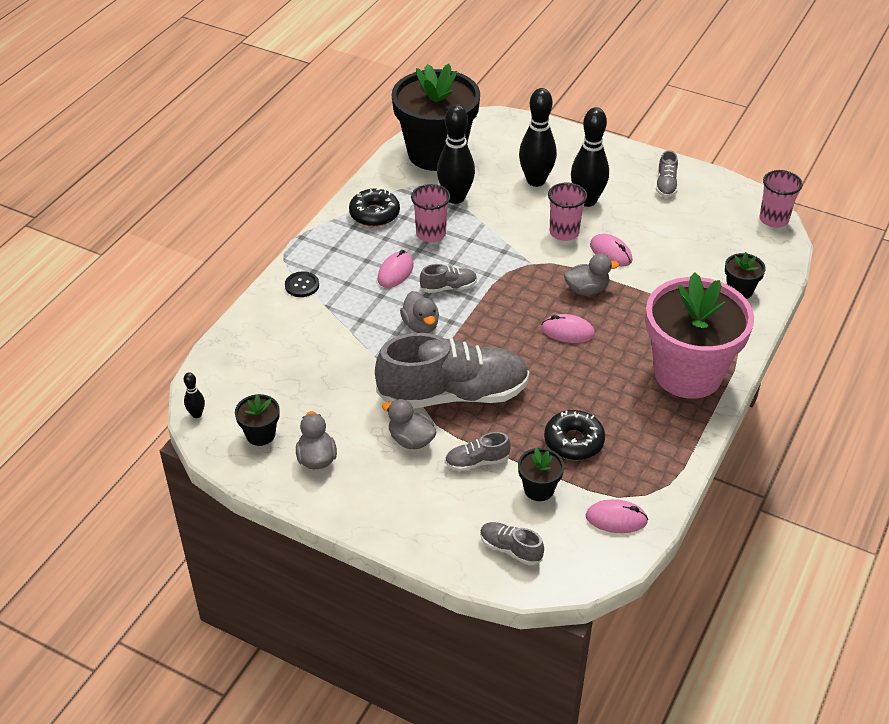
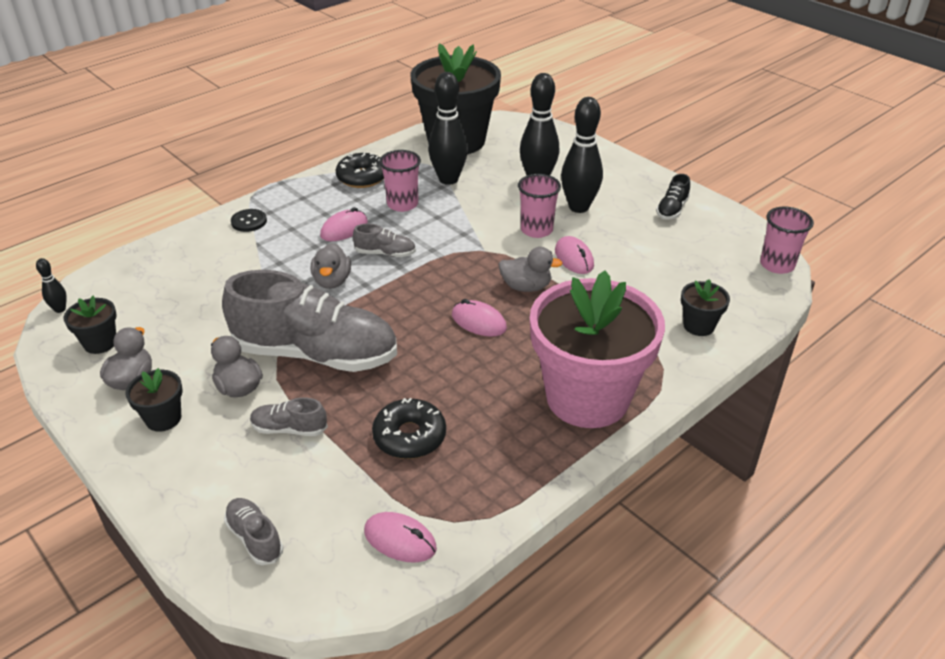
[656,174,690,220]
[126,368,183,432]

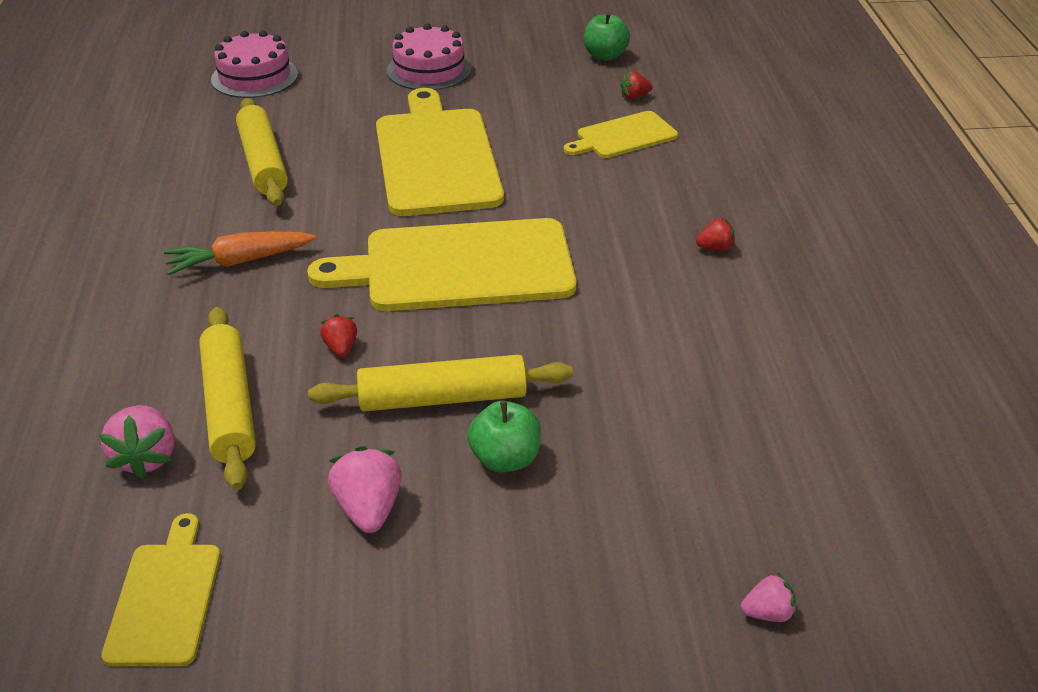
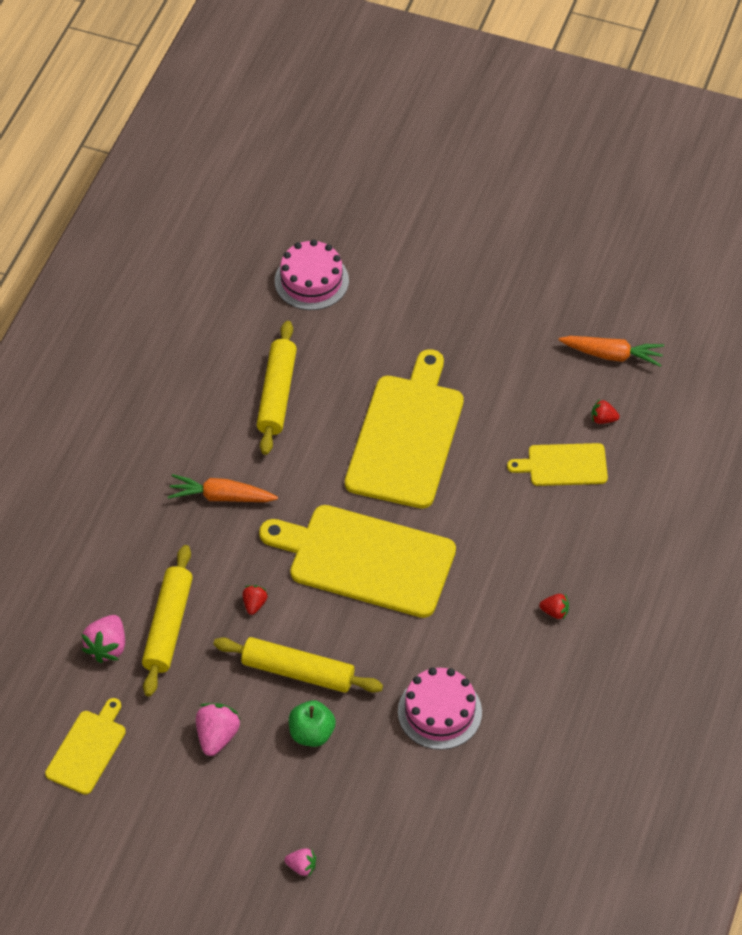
[559,336,664,367]
[398,667,482,750]
[285,848,316,876]

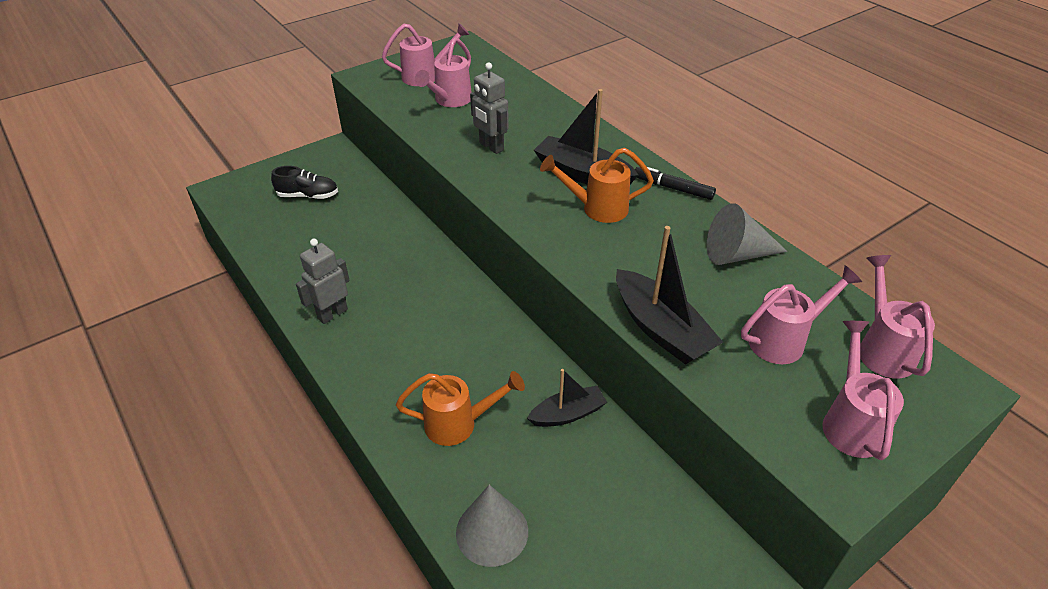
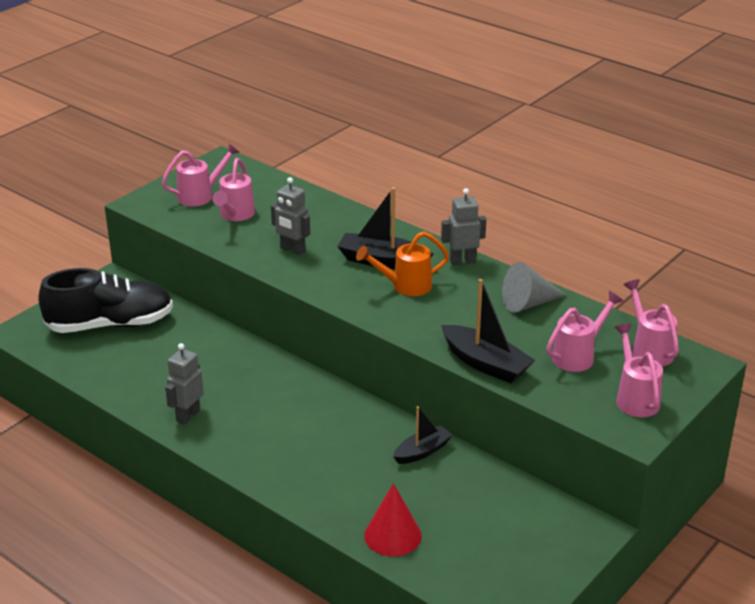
[38,268,173,333]
[441,188,486,265]
[396,371,525,446] (first image)
[364,483,422,556]

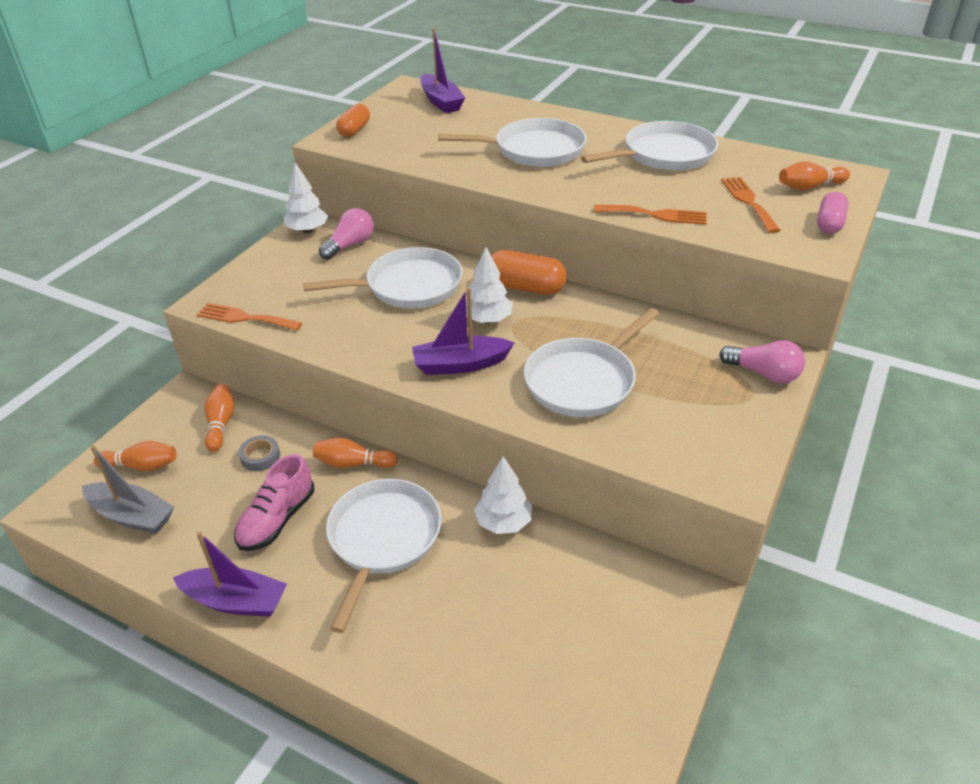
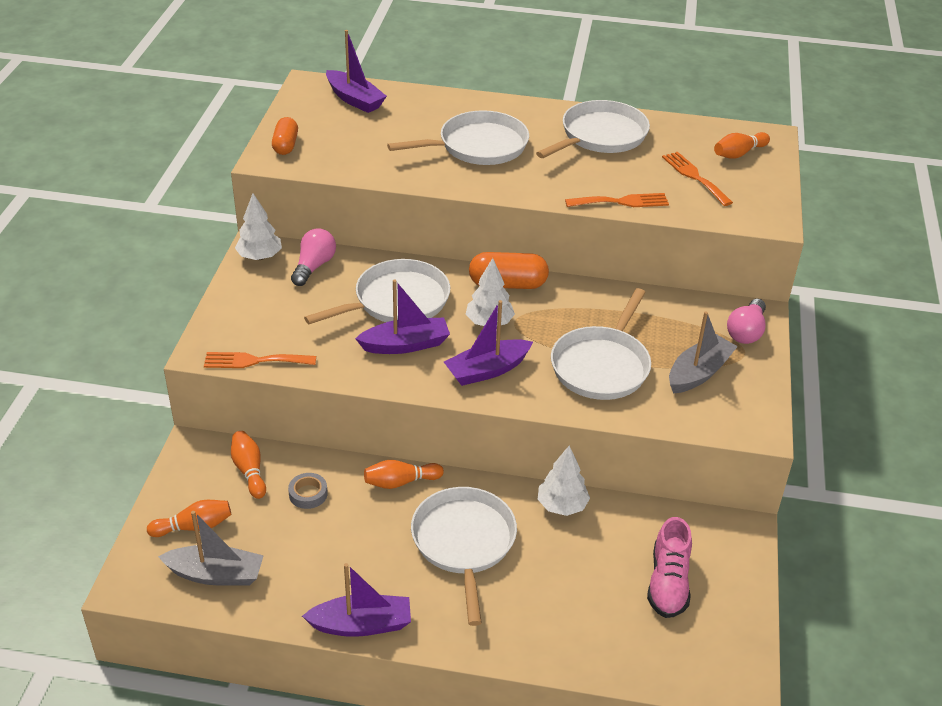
[817,192,849,234] (first image)
[727,299,766,344]
[647,517,692,618]
[355,279,450,354]
[669,311,738,394]

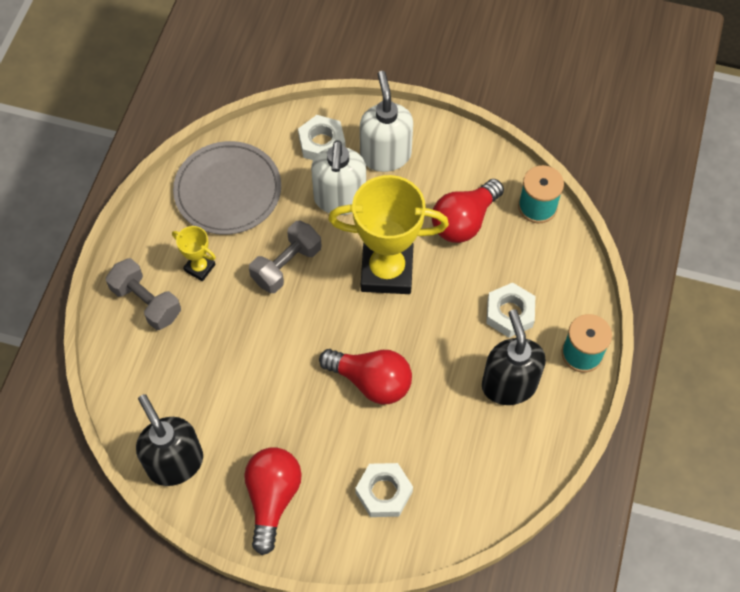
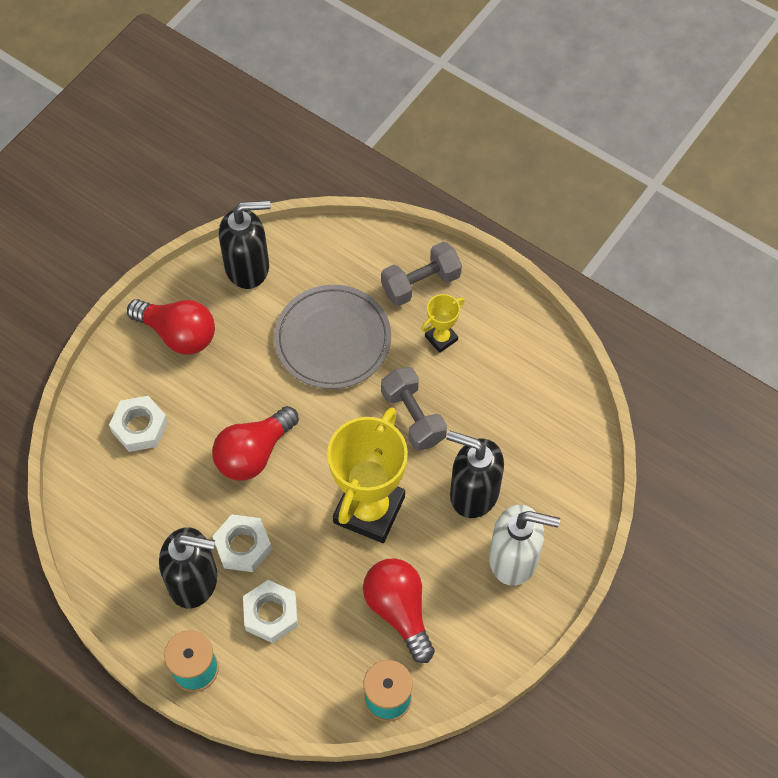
[212,514,272,572]
[446,431,504,518]
[274,285,391,389]

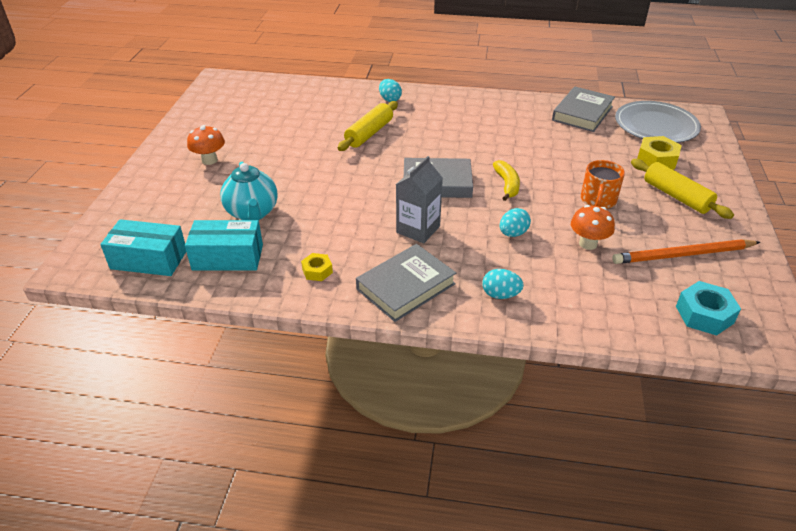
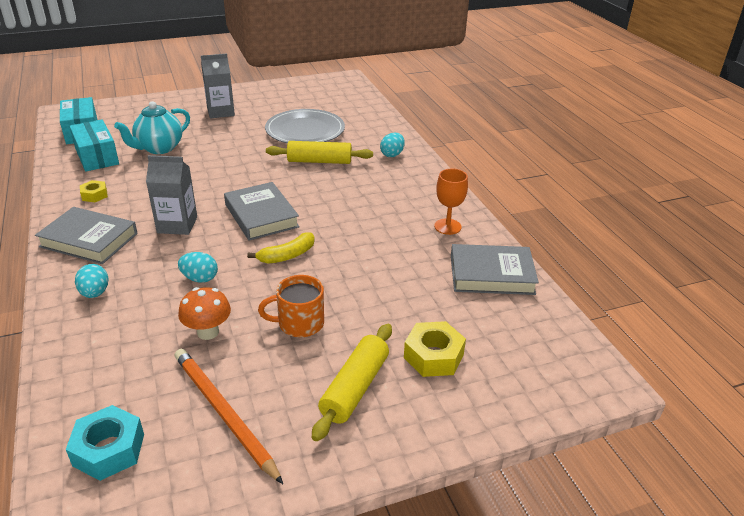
[265,109,345,143]
[201,53,235,119]
[434,169,468,235]

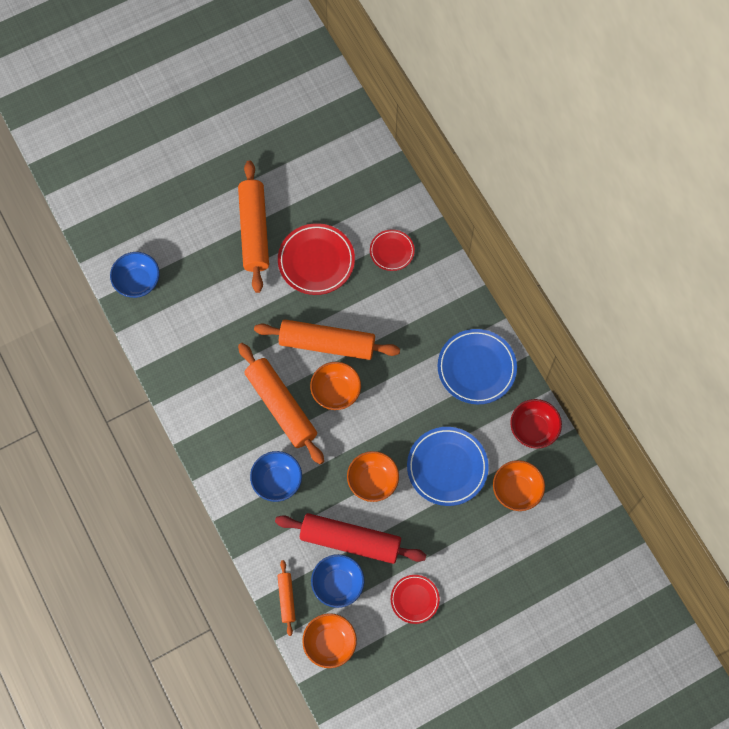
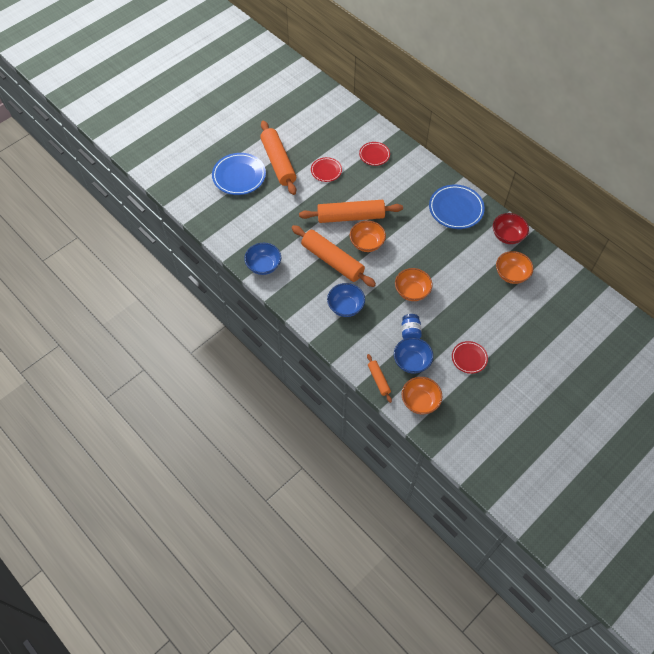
[311,157,342,182]
[244,243,281,275]
[212,153,266,195]
[402,314,422,339]

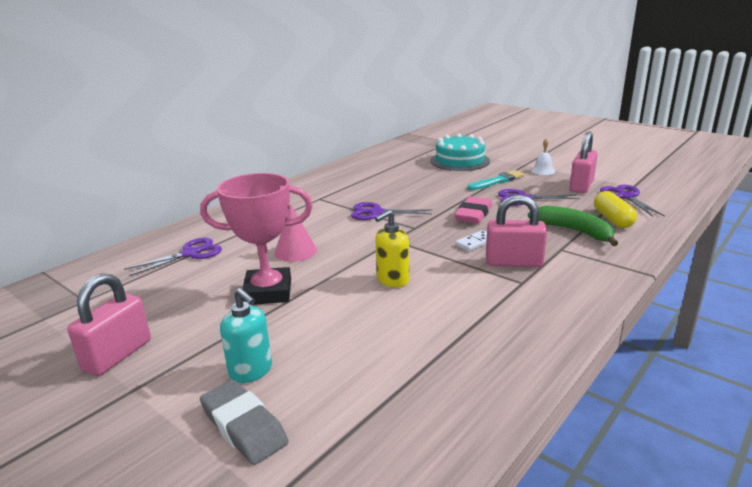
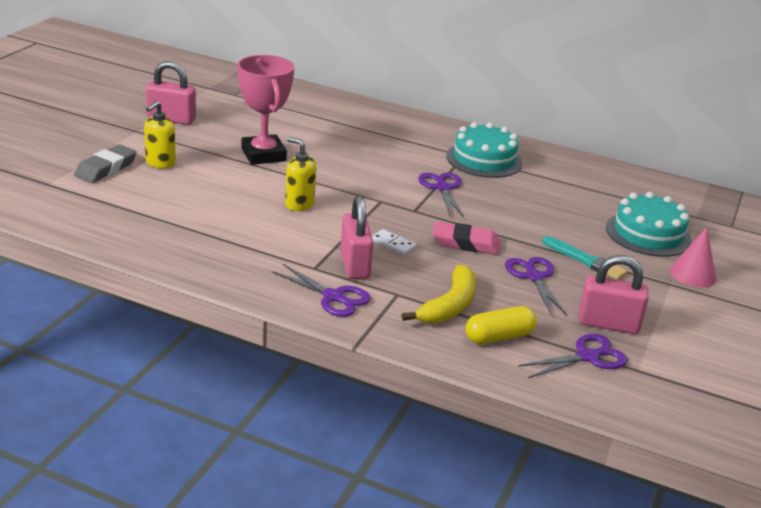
[531,139,555,175] (first image)
[670,227,716,288]
[401,265,476,324]
[272,264,371,317]
[144,101,176,168]
[446,122,523,178]

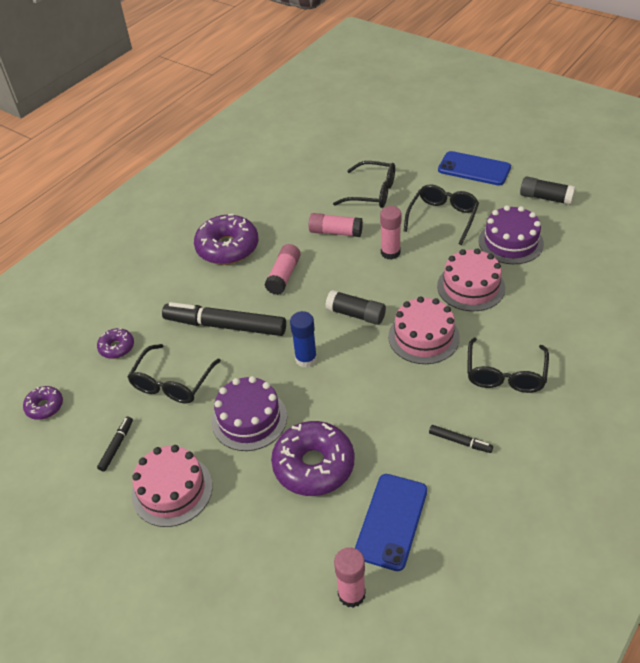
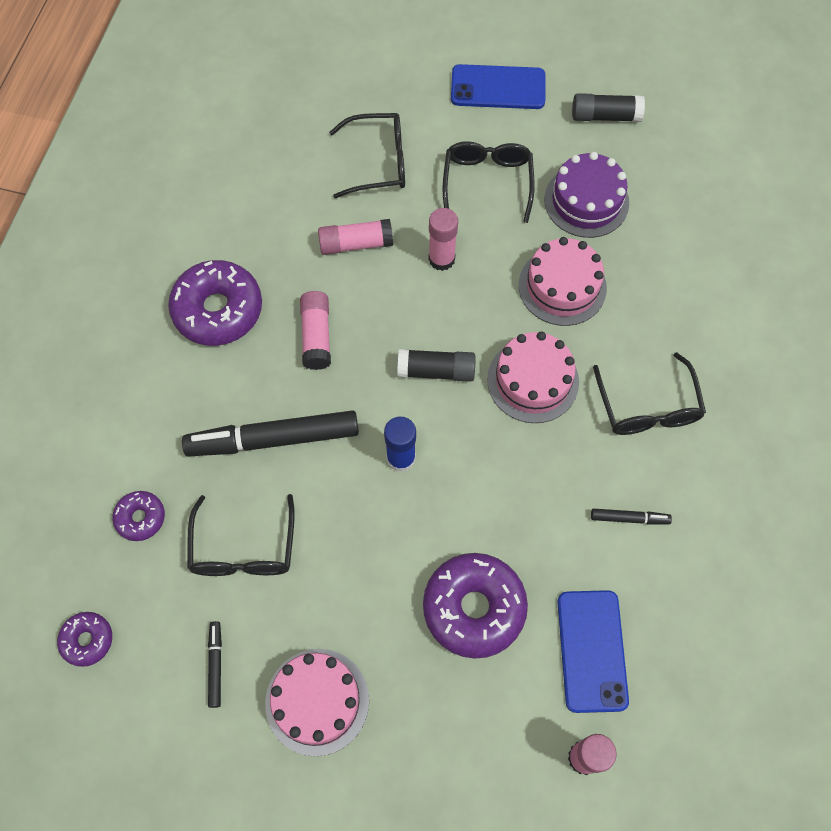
[212,376,287,451] (first image)

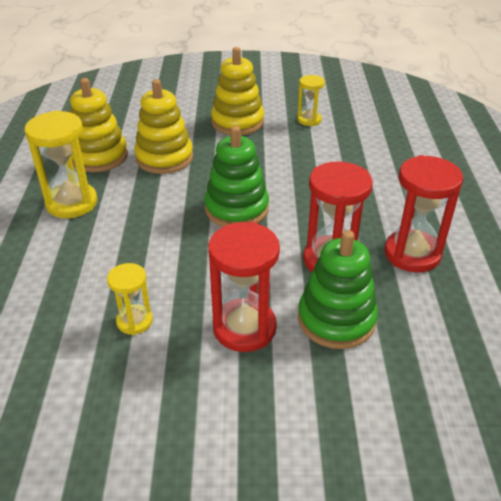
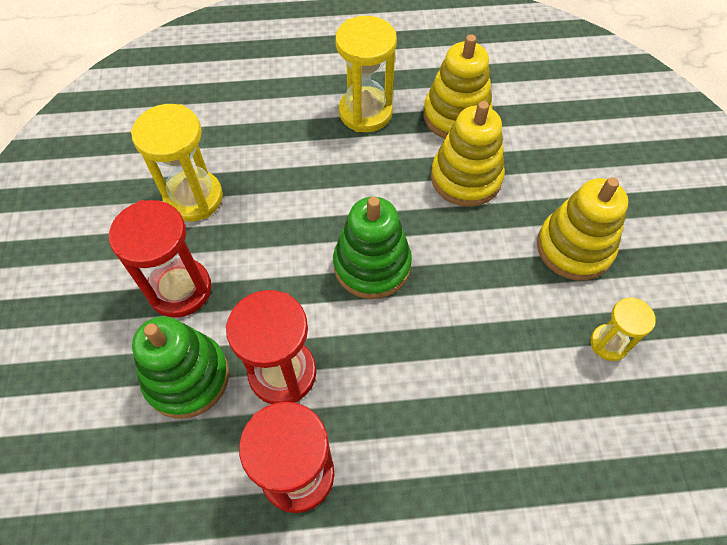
[131,104,223,222]

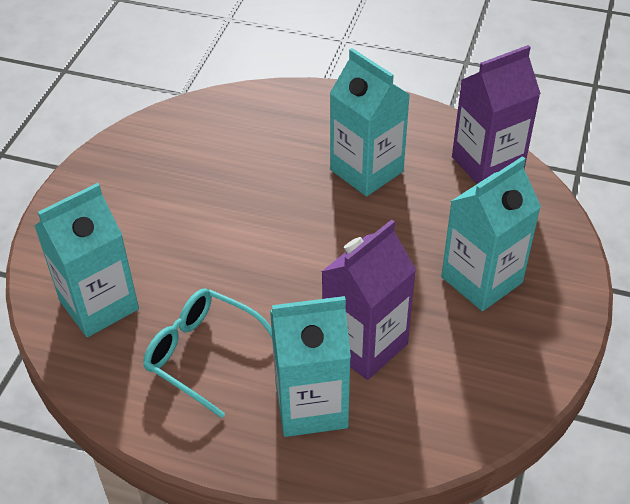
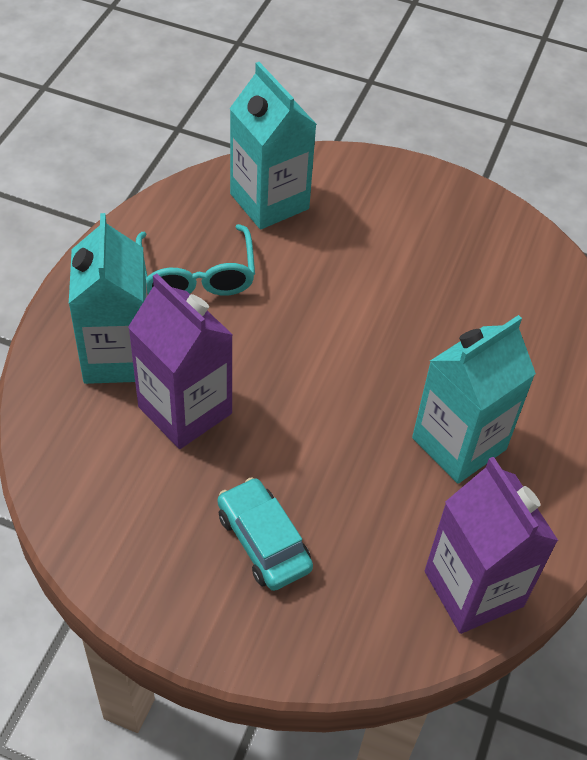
[218,477,313,591]
[136,224,255,296]

